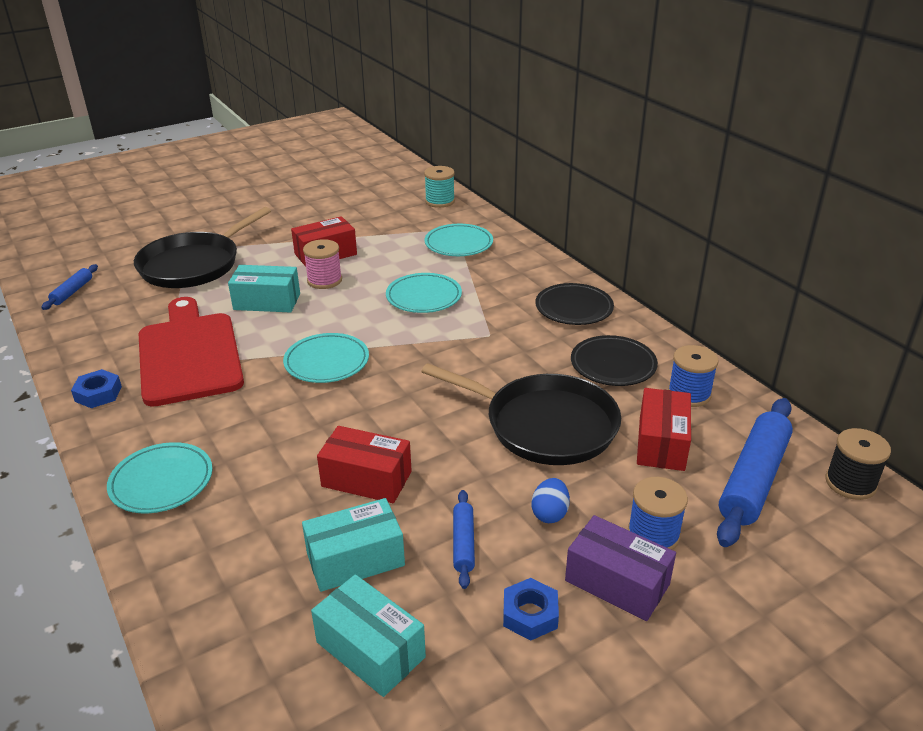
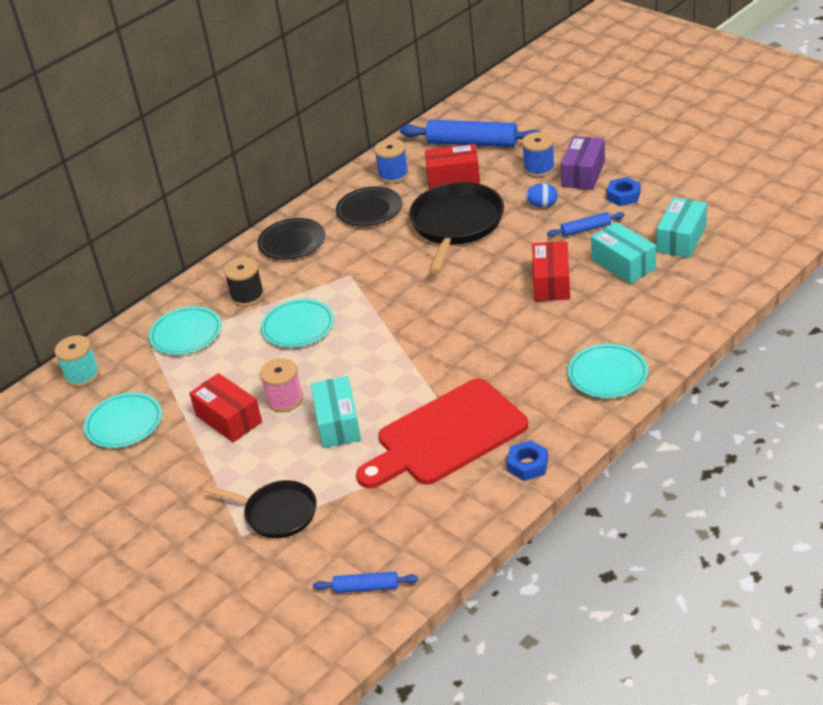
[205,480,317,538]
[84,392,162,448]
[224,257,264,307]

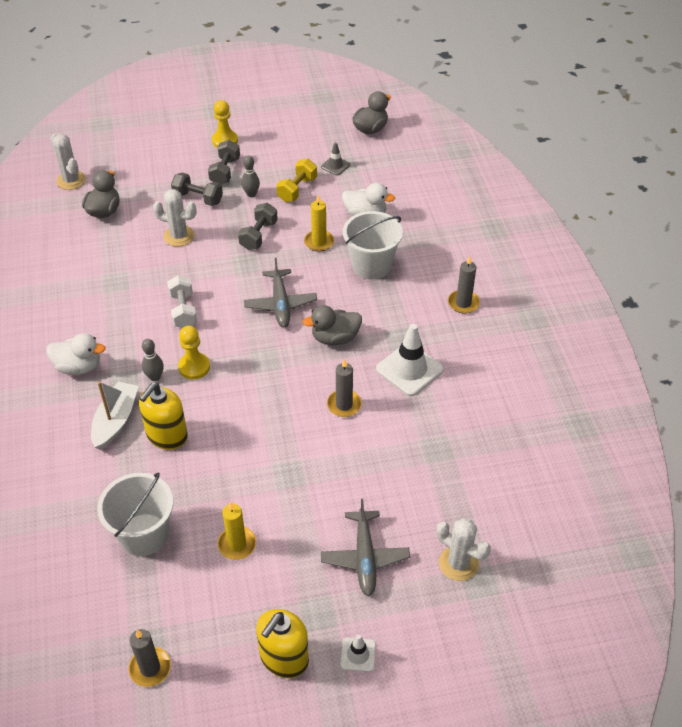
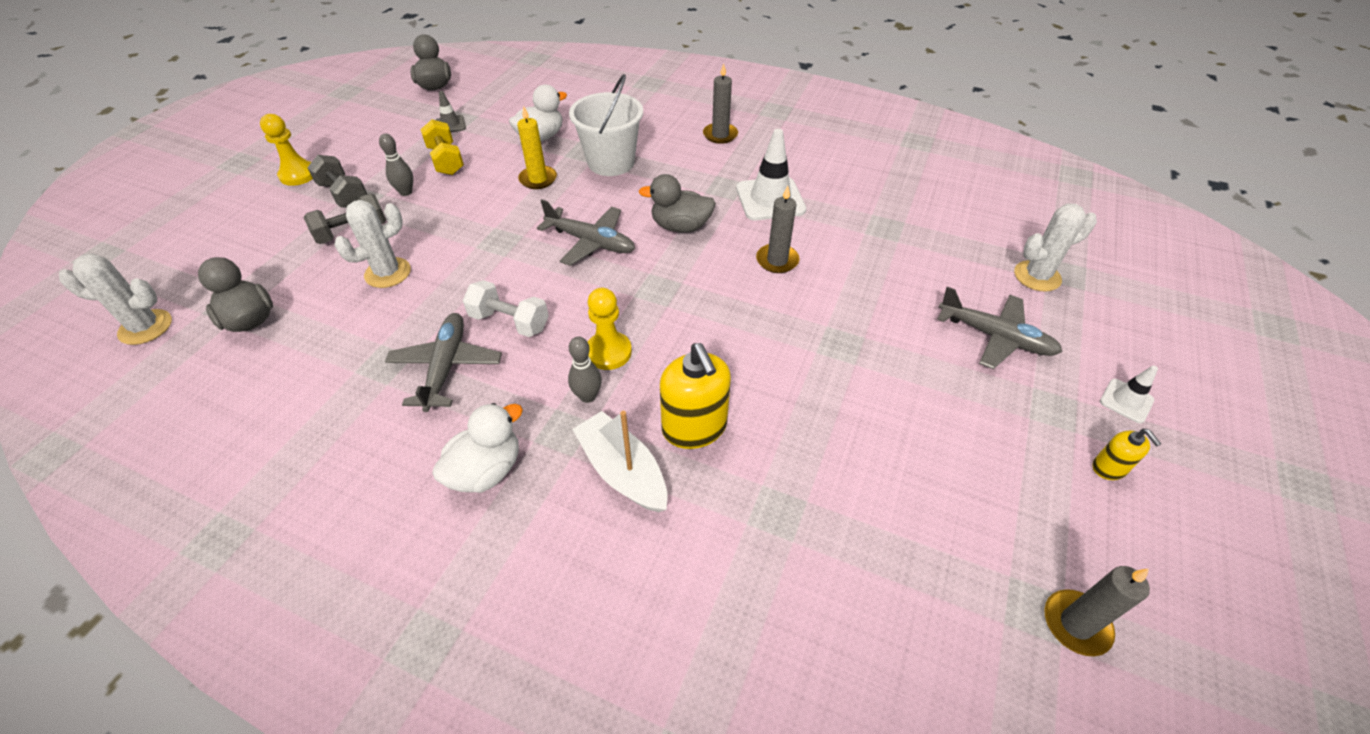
[238,203,278,250] (first image)
[639,174,716,232]
[97,472,173,556] (first image)
[217,502,256,560] (first image)
[1093,429,1161,480]
[385,313,502,412]

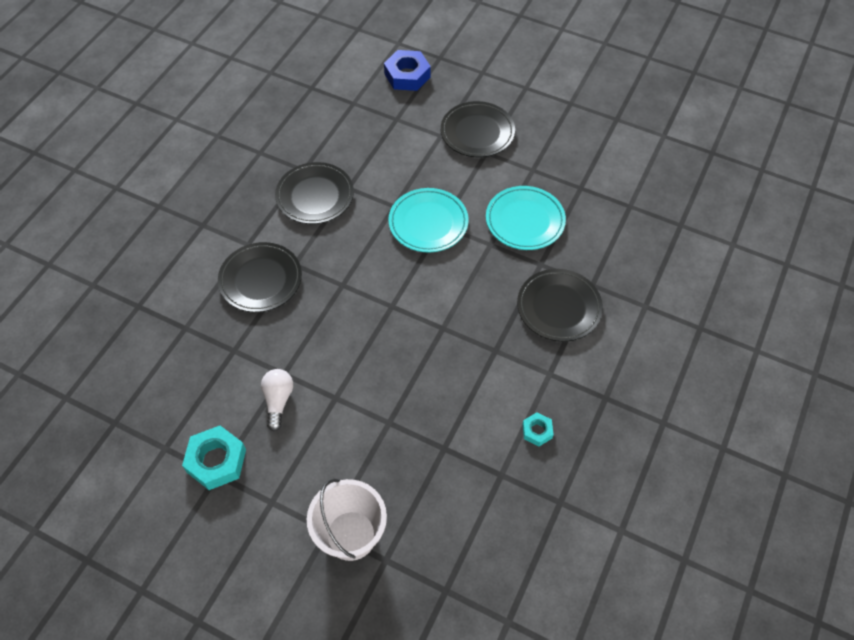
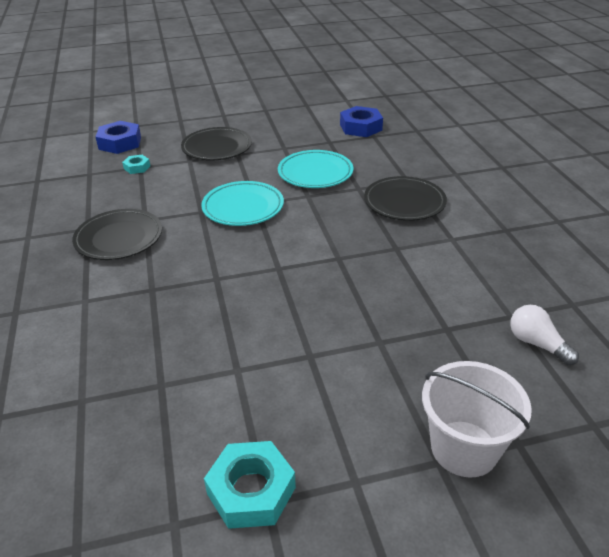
[218,242,302,312] (first image)
[510,305,579,365]
[122,155,150,174]
[340,106,383,137]

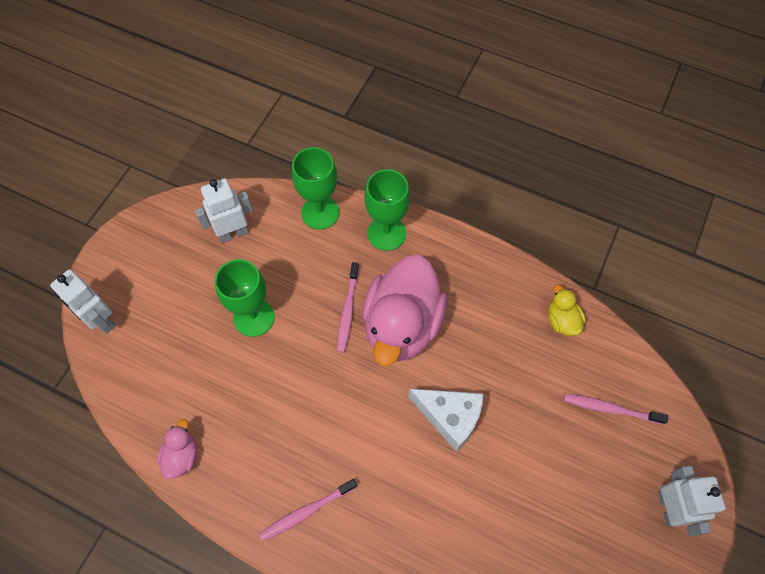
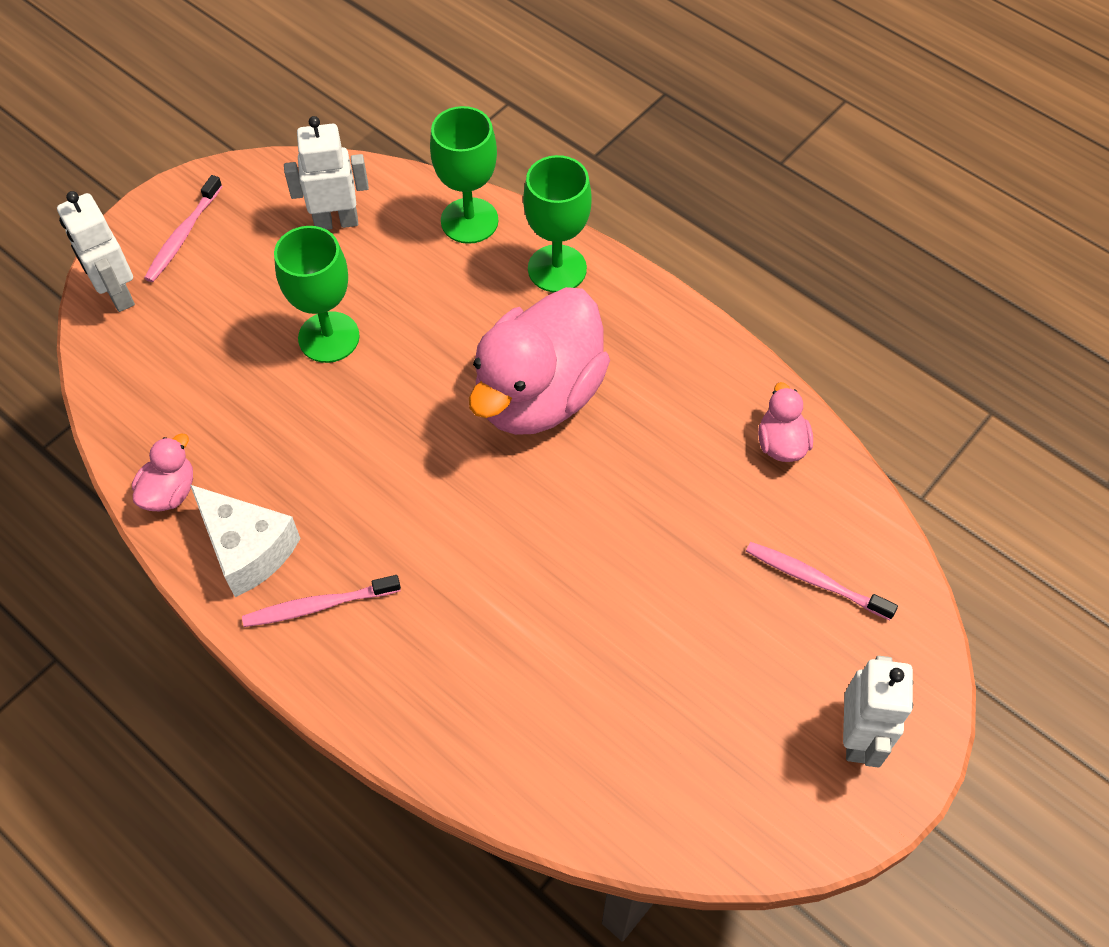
[144,175,222,282]
[758,382,813,462]
[190,485,301,597]

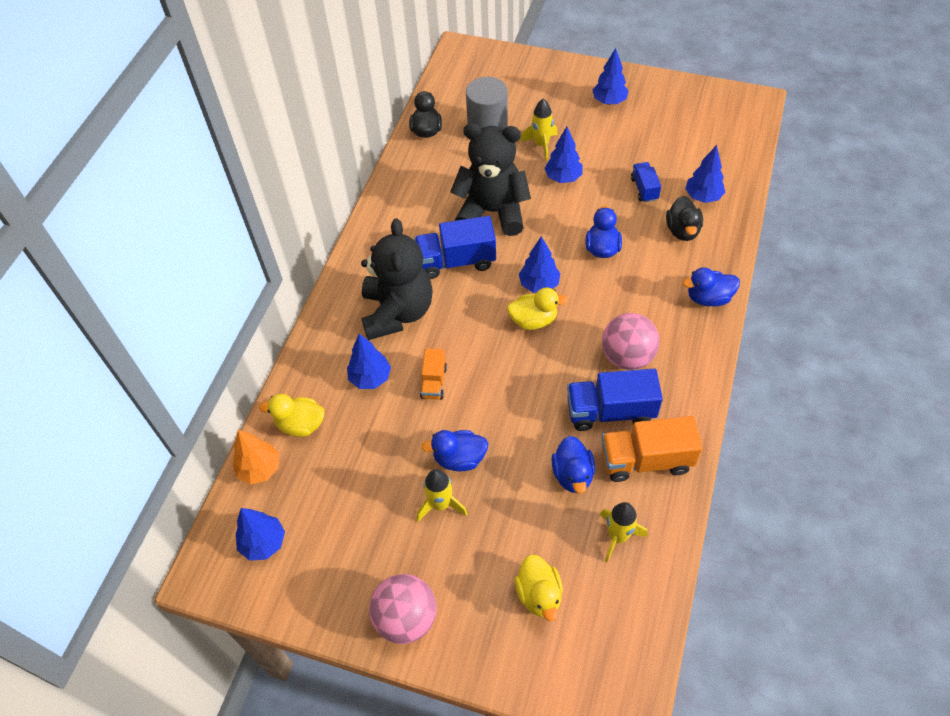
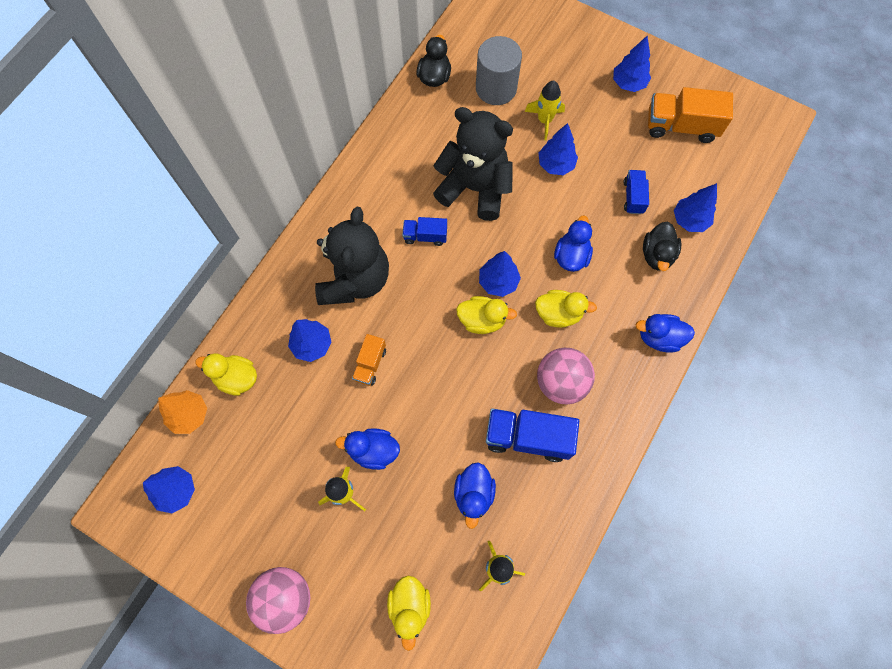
[402,217,447,246]
[648,87,733,143]
[535,290,597,328]

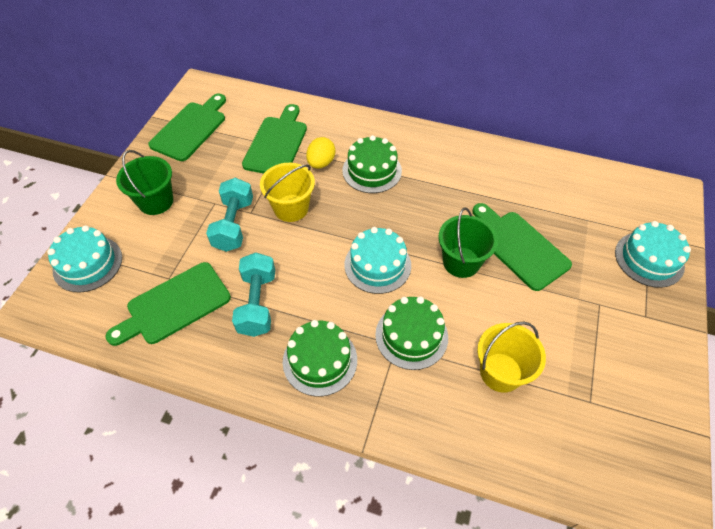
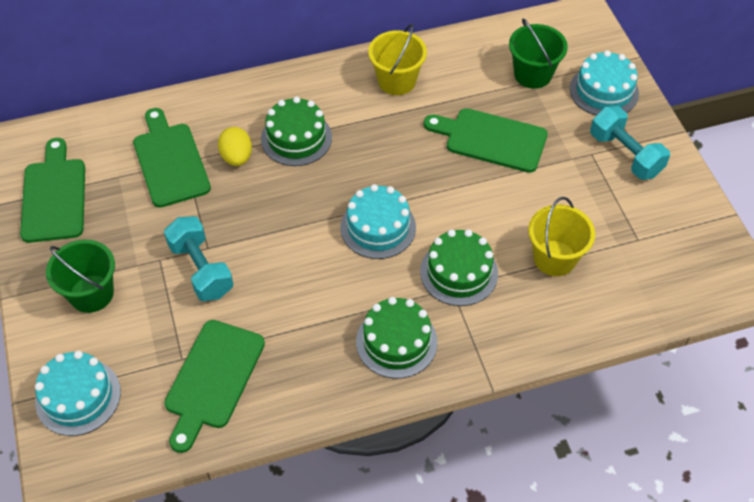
[368,23,427,95]
[509,18,568,89]
[590,106,670,180]

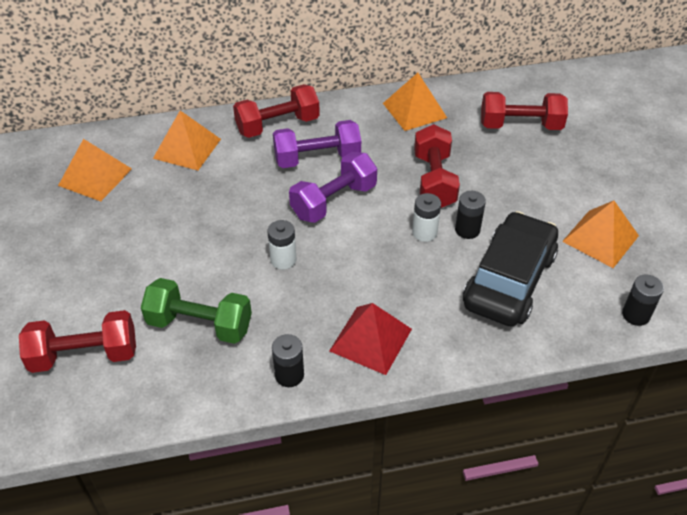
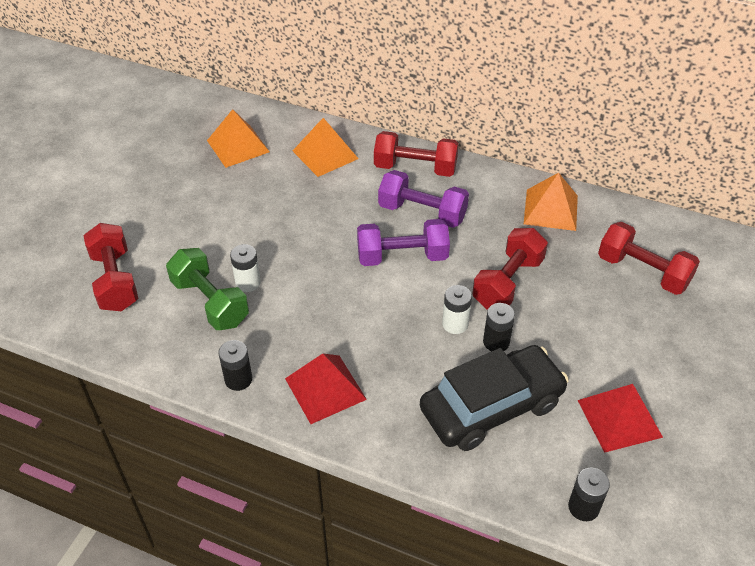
[578,384,663,453]
[230,244,261,292]
[83,223,139,311]

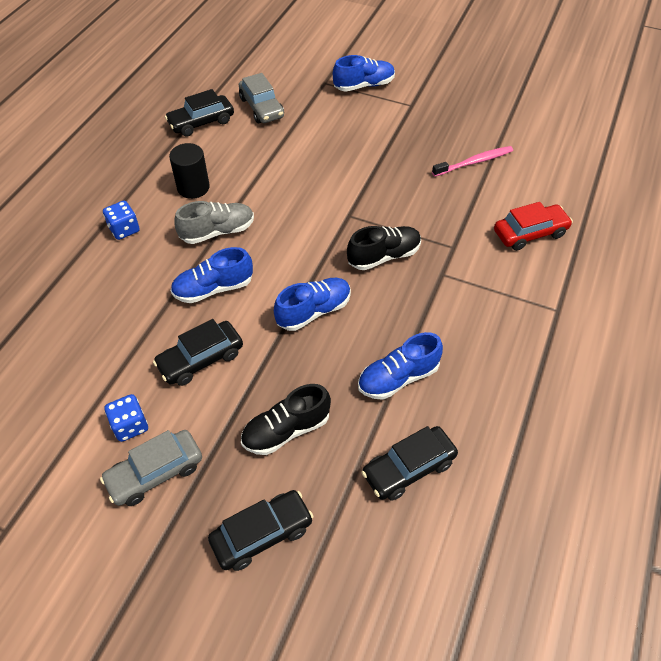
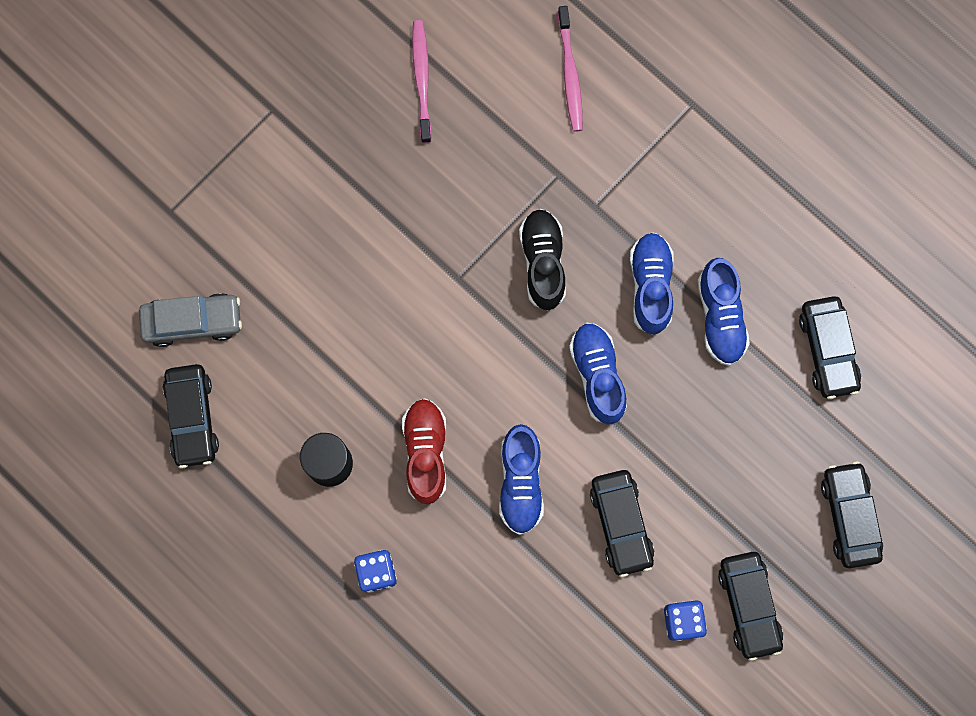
[630,232,674,335]
[402,398,446,504]
[558,6,583,132]
[241,384,331,455] (first image)
[718,552,783,661]

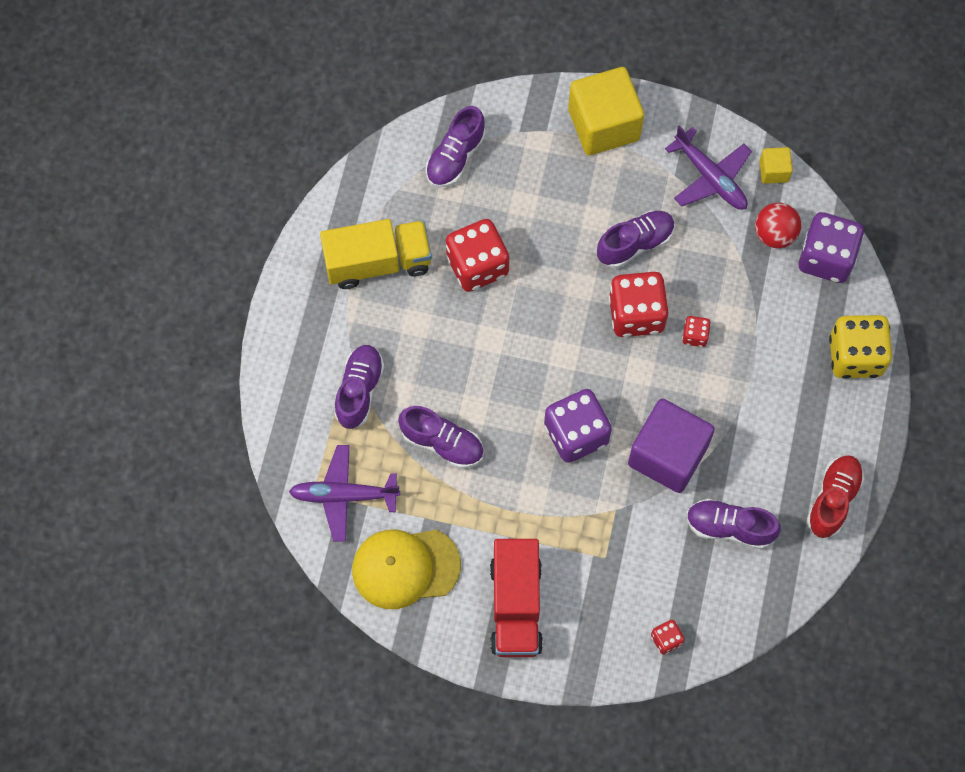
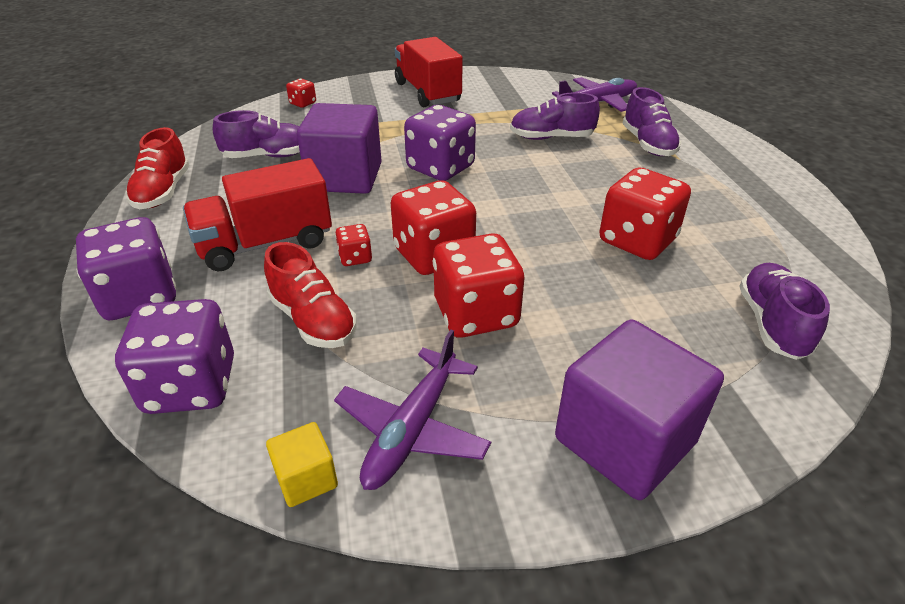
[555,319,724,500]
[334,330,491,490]
[755,202,801,248] (first image)
[433,233,525,338]
[320,219,432,289] (first image)
[76,217,176,320]
[352,530,461,609] (first image)
[183,158,332,271]
[264,242,357,348]

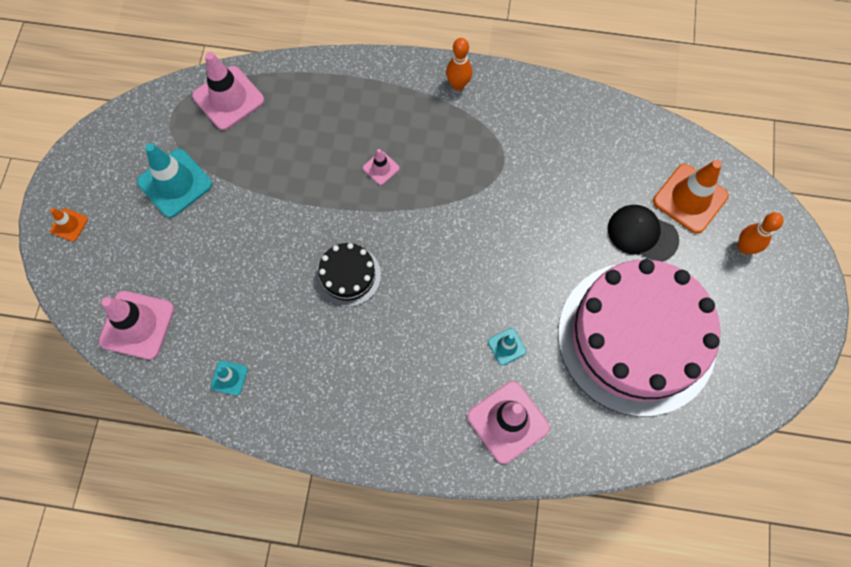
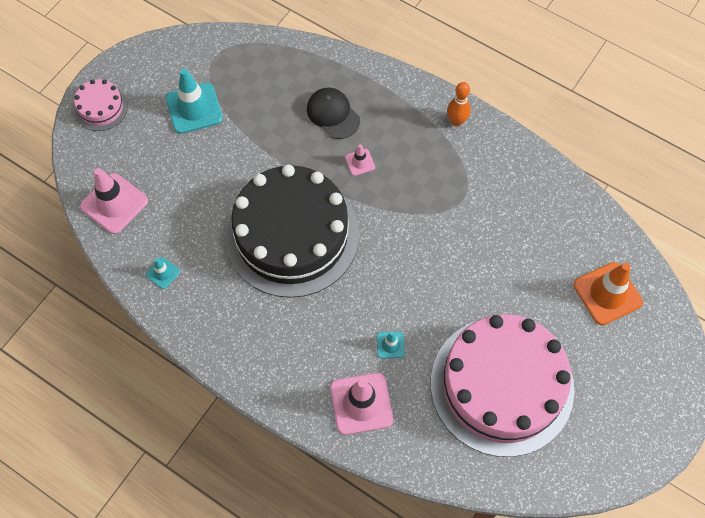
[192,52,264,130] (first image)
[307,88,360,139]
[74,79,128,131]
[738,212,784,254] (first image)
[225,165,359,298]

